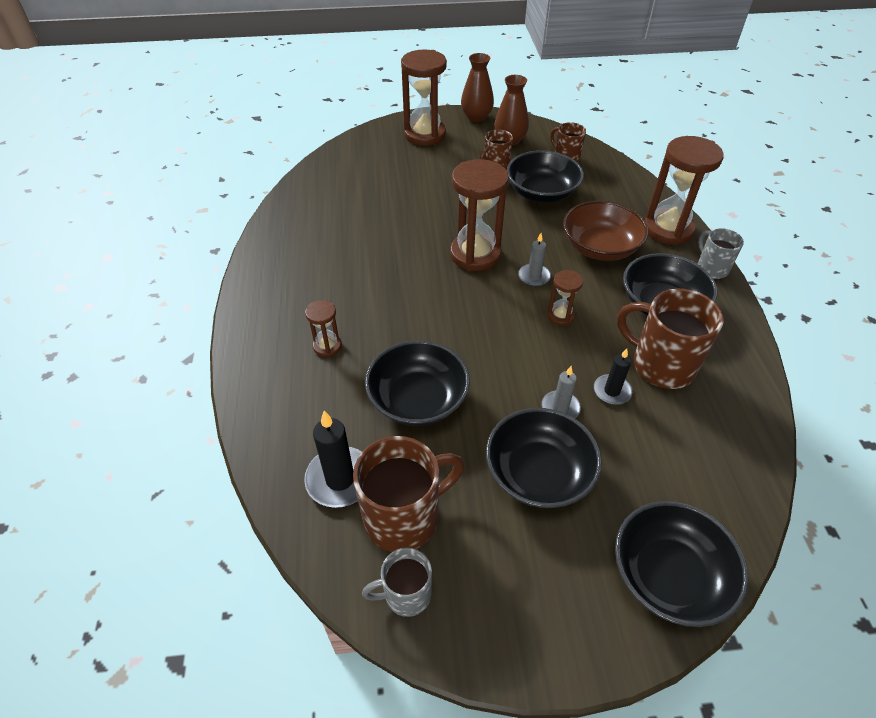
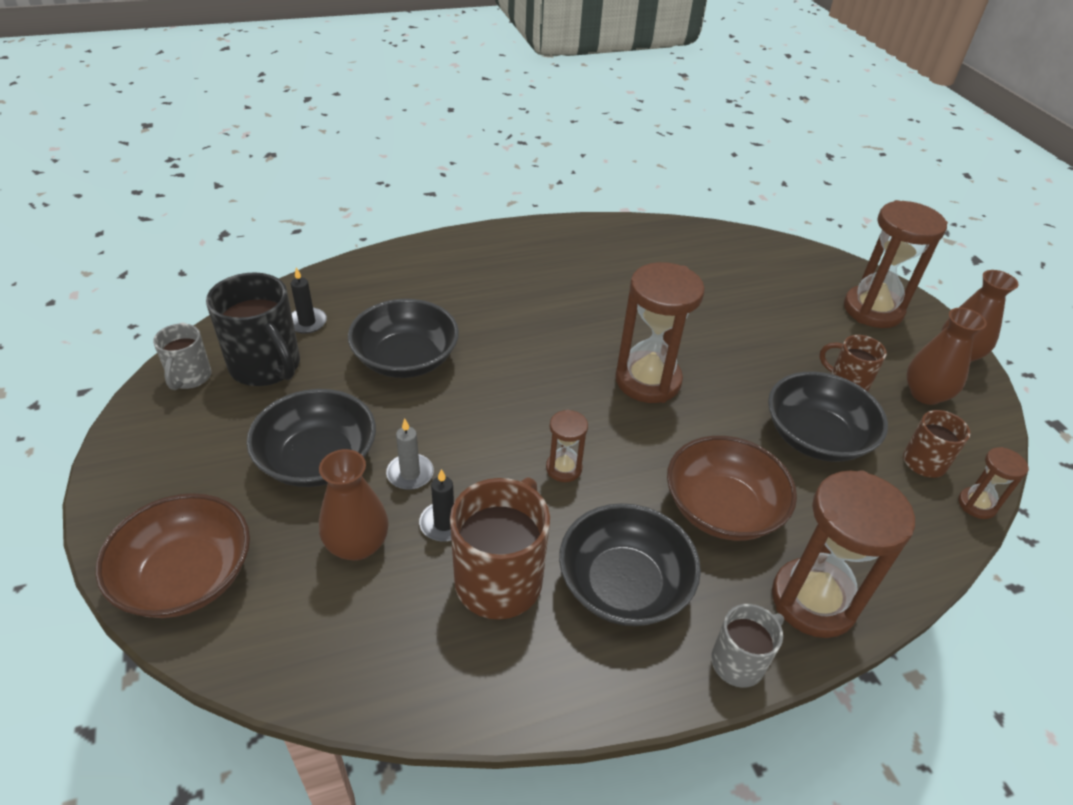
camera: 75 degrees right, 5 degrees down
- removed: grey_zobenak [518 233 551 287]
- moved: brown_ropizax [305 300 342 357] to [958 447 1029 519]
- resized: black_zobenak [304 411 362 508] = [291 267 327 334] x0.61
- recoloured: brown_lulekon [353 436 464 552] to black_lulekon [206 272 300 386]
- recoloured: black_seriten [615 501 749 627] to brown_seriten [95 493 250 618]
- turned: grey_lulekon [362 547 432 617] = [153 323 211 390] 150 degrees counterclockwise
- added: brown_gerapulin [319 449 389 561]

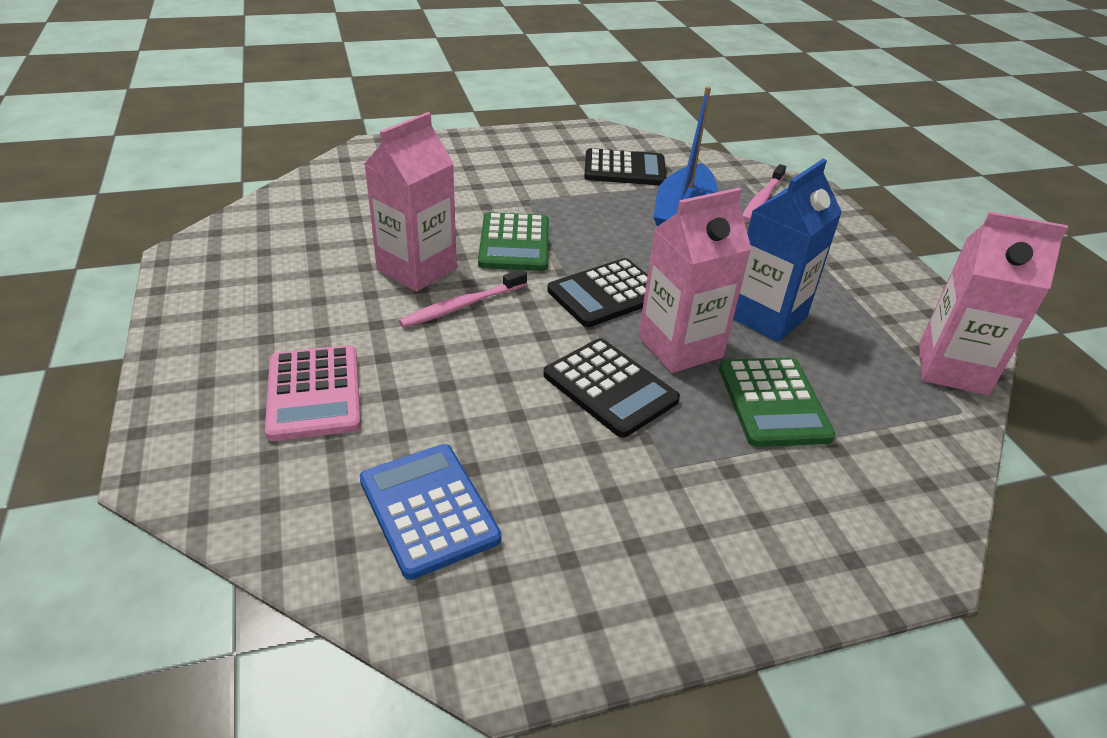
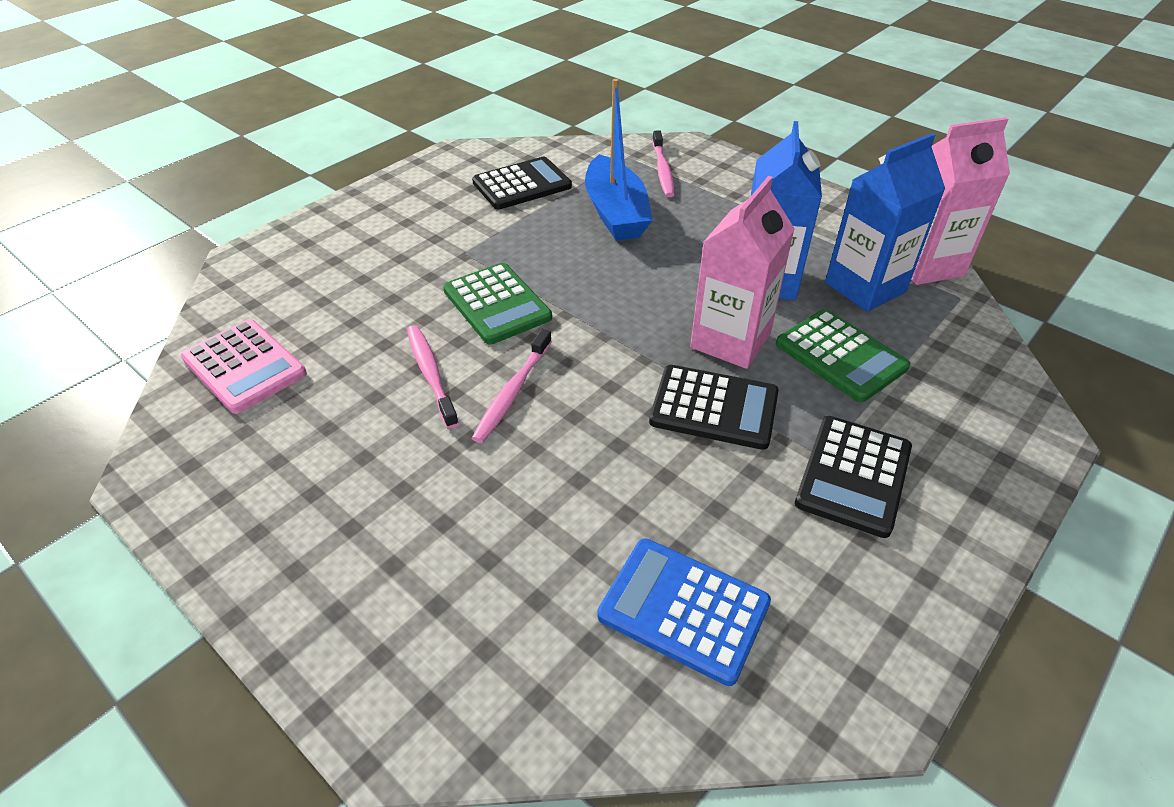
camera: 30 degrees left, 5 degrees up
- replaced: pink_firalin [364 112 457 292] to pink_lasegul [407 325 459 429]
- moved: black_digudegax [547 258 648 327] to [795 416 912 538]
- moved: pink_digudegax [265 345 361 441] to [181 319 307 414]
- added: blue_firalin [825 133 945 312]

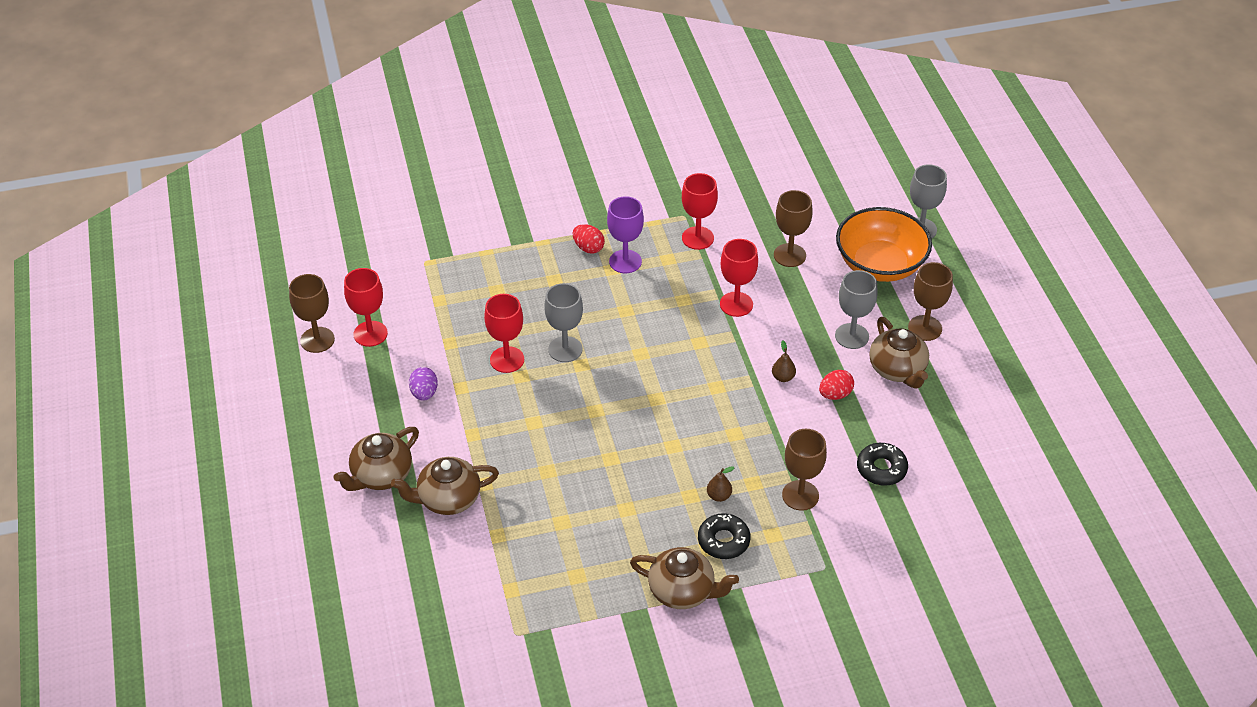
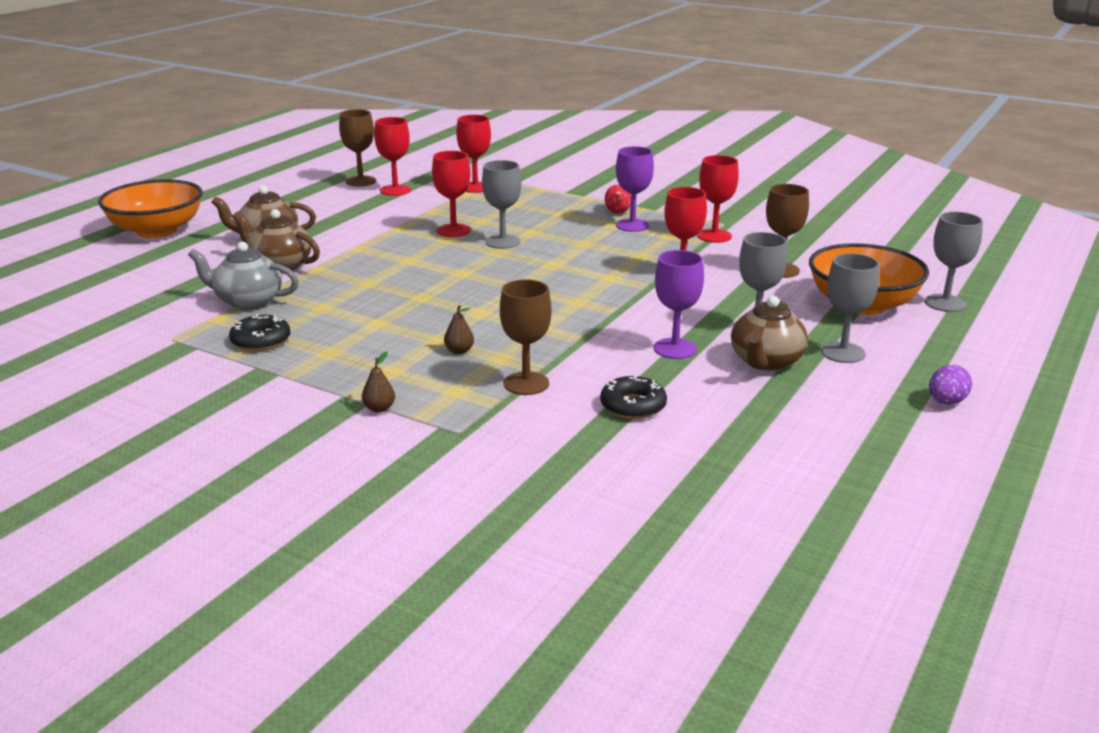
camera: 45 degrees right, 20 degrees down
- recoloured: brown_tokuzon [908 262 953 341] to grey_tokuzon [821 253 879 363]
- moved: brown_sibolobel [772 341 796 382] to [362 351 395 413]
- moved: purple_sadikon [409 367 438 401] to [929 365 972 405]
- replaced: red_sadikon [819 370 854 400] to purple_tokuzon [654 250 704 359]
- moved: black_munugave [698 513 751 559] to [229 314 290 351]
- removed: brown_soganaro [630 547 739 609]
- added: red_tokuzon [456 115 491 193]
- added: orange_seriten [98 179 203 238]
- added: grey_soganaro [188 242 299 310]

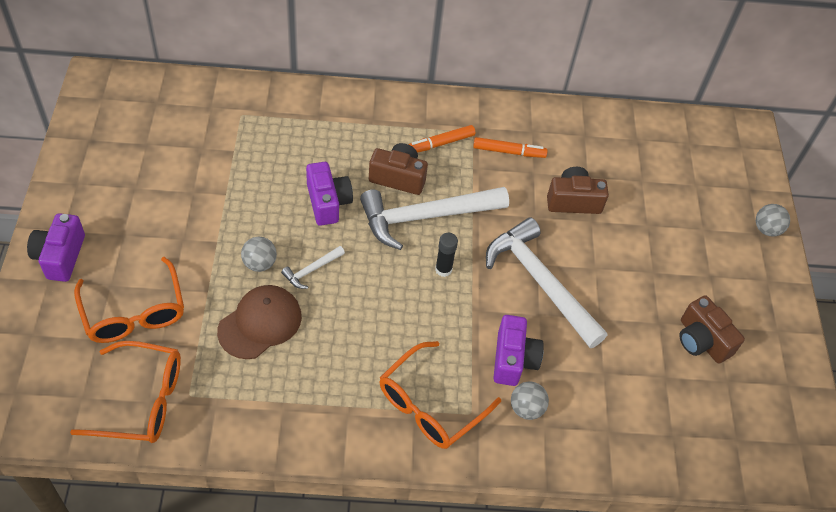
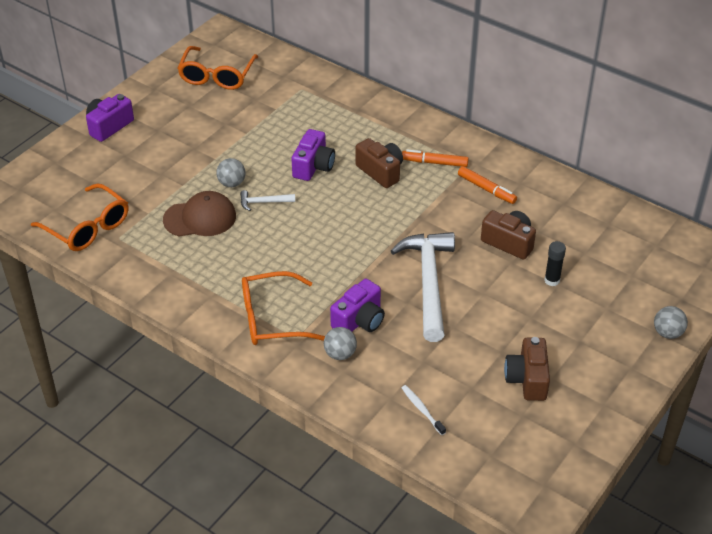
camera: 40 degrees right, 10 degrees down
- removed: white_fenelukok [360 187 509 250]
- moved: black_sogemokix [435 233 458 277] to [544 241 566 286]
- moved: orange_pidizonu [74 257 184 343] to [177 46 258 90]
- added: white_lasegul [402 385 446 435]

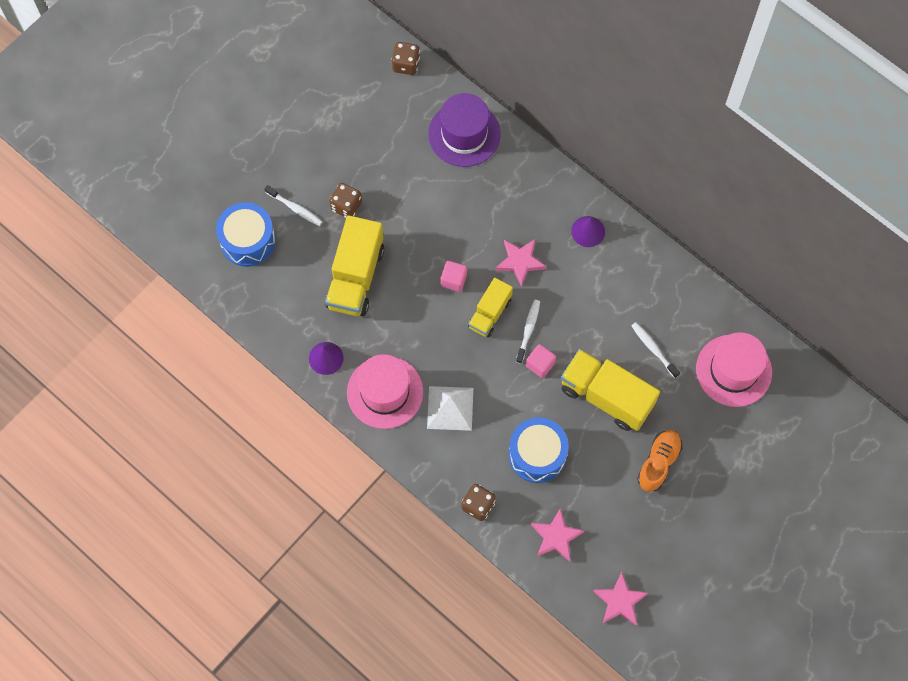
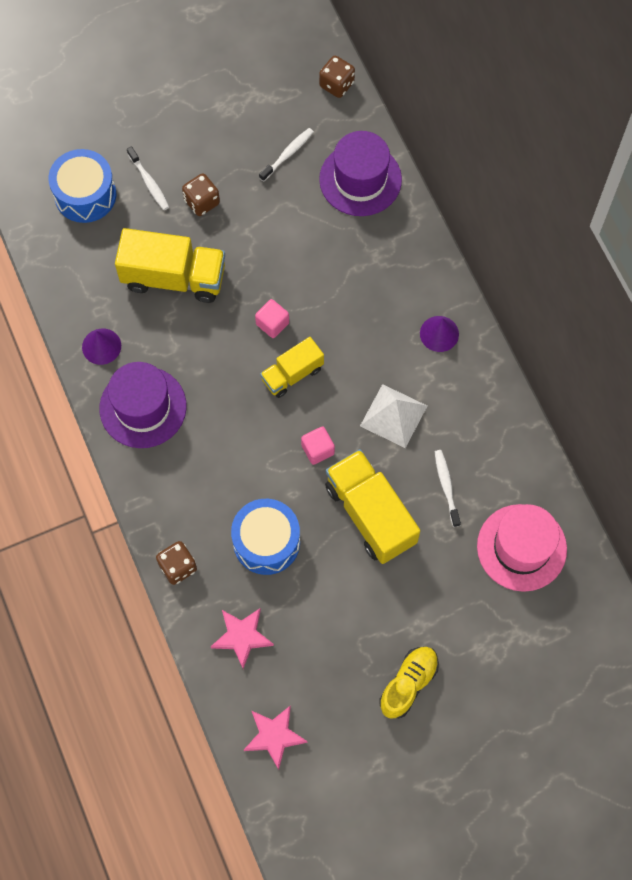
camera: 25 degrees right, 0 degrees up
- turned: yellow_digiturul [325 215 384 316] = [115 228 225 303] 120 degrees counterclockwise
- removed: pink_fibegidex [495 239 546 287]
- moved: white_lasegul [516 300 540 364] to [259 128 314 182]
- recoloured: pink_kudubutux [347 354 423 429] to purple_kudubutux [99 362 187 448]
- moved: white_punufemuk [427 386 473 431] to [360 384 427 448]
- removed: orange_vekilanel [637 430 683 492]
- added: yellow_vekilanel [379 647 439 719]

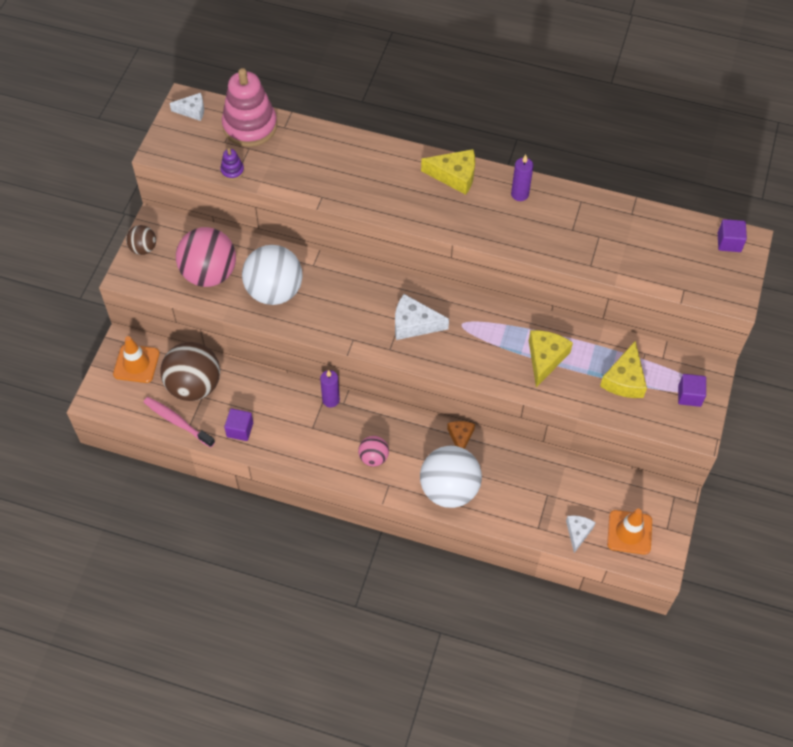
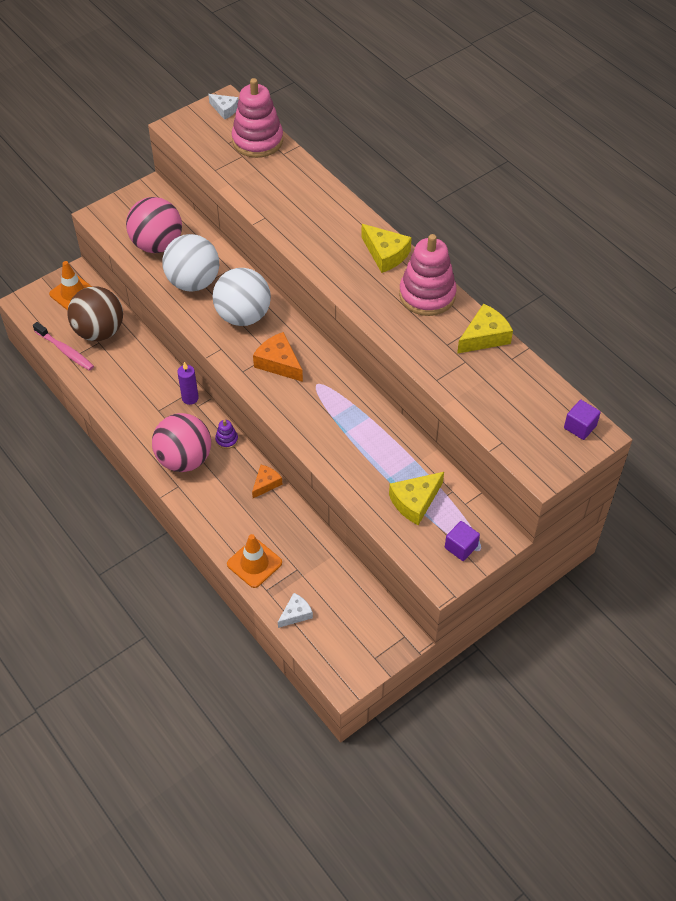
camera: 35 degrees right, 5 degrees down
- moved: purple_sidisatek [220 148 244 180] to [215 420 238 449]
- replaced: purple_zobenak [511 155 534 201] to pink_sidisatek [399 234 457 316]
- removed: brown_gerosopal [126 225 156 255]
- recoloured: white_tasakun [395 294 449 340] to orange_tasakun [253 332 303 382]
- moved: yellow_tasakun [529 330 573 387] to [457 304 513 354]
- turned: pink_lasegul [144 397 215 448] = [33 322 94 371] 150 degrees clockwise
- removed: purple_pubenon [224 408 253 441]
- resized: pink_gerosopal [358 436 389 467] = [152 413 211 472] x1.97
- moved: white_gerosopal [420 446 482 508] to [213 268 271 326]
- moved: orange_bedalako [607 509 652 555] to [227 534 282 588]

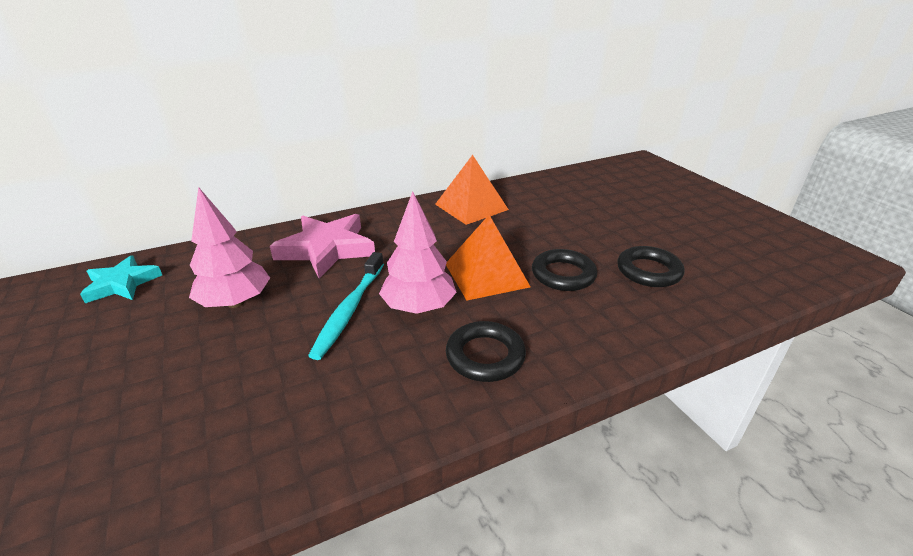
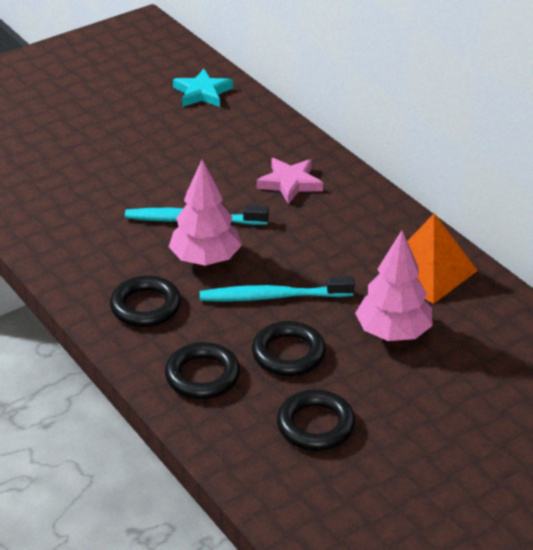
camera: 80 degrees right, 5 degrees up
- moved: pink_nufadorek [189 187 270 308] to [355 230 433 341]
- resized: pink_fibegidex [270 214 375 279] = [256 158 323 204] x0.63
- replaced: orange_punufemuk [446 215 530 300] to turquoise_lasegul [200 276 355 302]
- added: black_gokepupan [165 342 240 399]

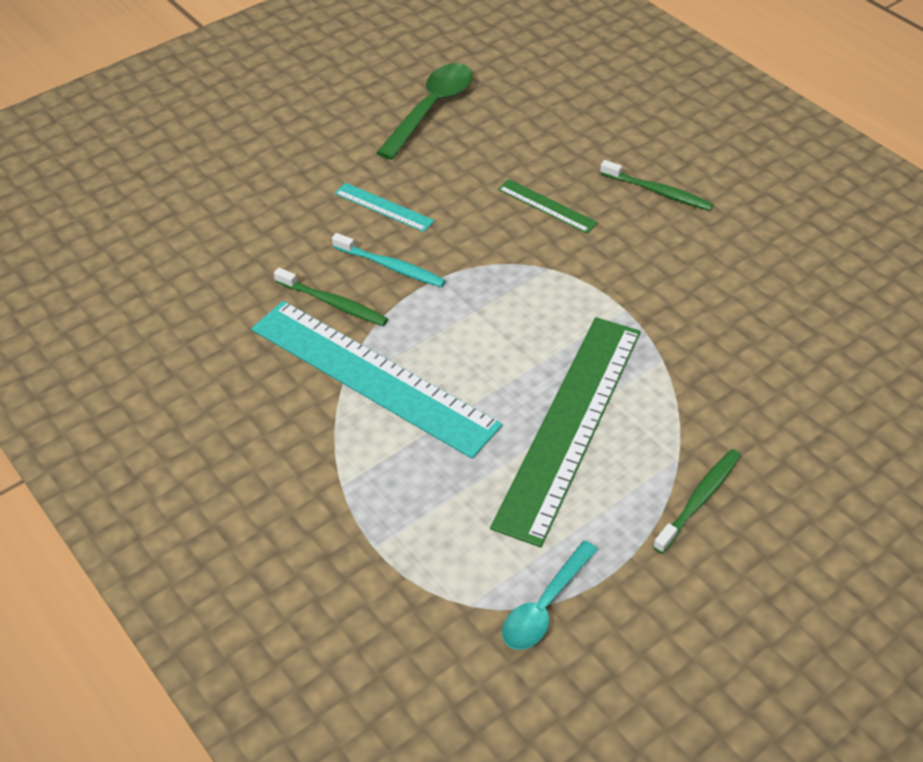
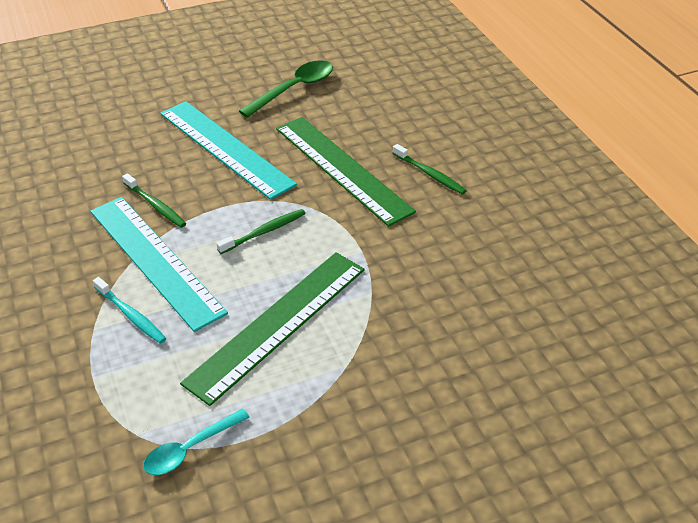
camera: 15 degrees right, 5 degrees down
- resized: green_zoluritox [498 179 598 233] = [276 117 416 227] x2.29
- resized: turquoise_zoluritox [334 183 435 232] = [160 101 297 200] x2.29
- moved: turquoise_lasegul [332 233 446 288] to [93 277 166 344]
- moved: green_lasegul [653 449 741 554] to [216 209 306 254]

